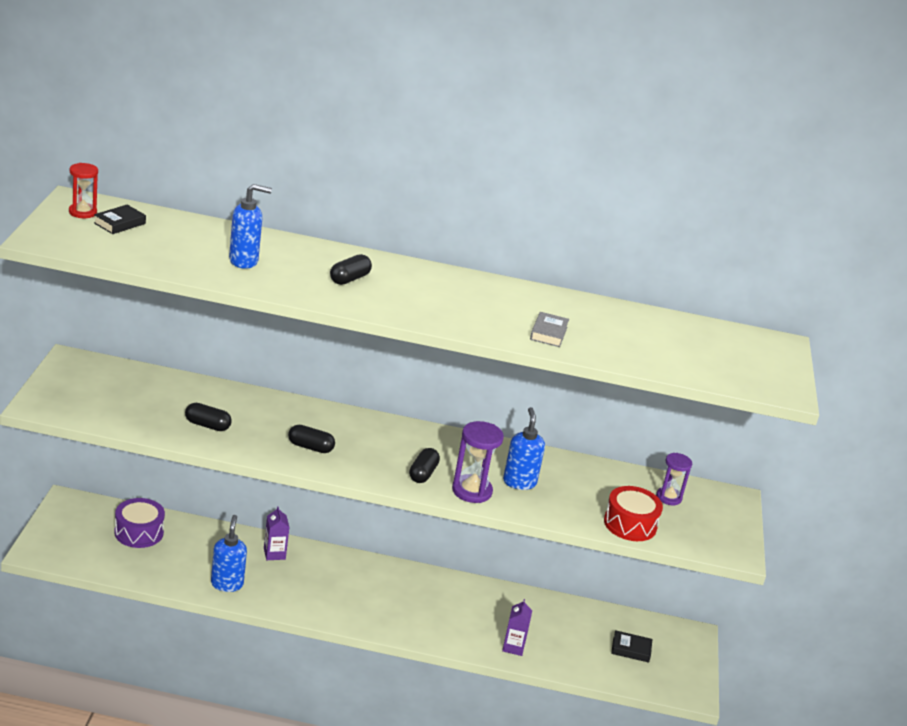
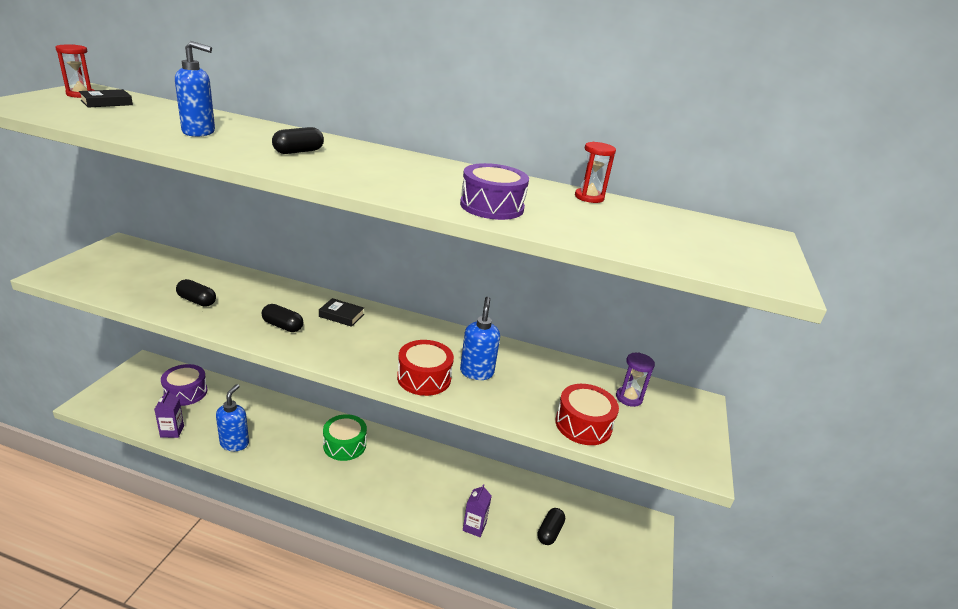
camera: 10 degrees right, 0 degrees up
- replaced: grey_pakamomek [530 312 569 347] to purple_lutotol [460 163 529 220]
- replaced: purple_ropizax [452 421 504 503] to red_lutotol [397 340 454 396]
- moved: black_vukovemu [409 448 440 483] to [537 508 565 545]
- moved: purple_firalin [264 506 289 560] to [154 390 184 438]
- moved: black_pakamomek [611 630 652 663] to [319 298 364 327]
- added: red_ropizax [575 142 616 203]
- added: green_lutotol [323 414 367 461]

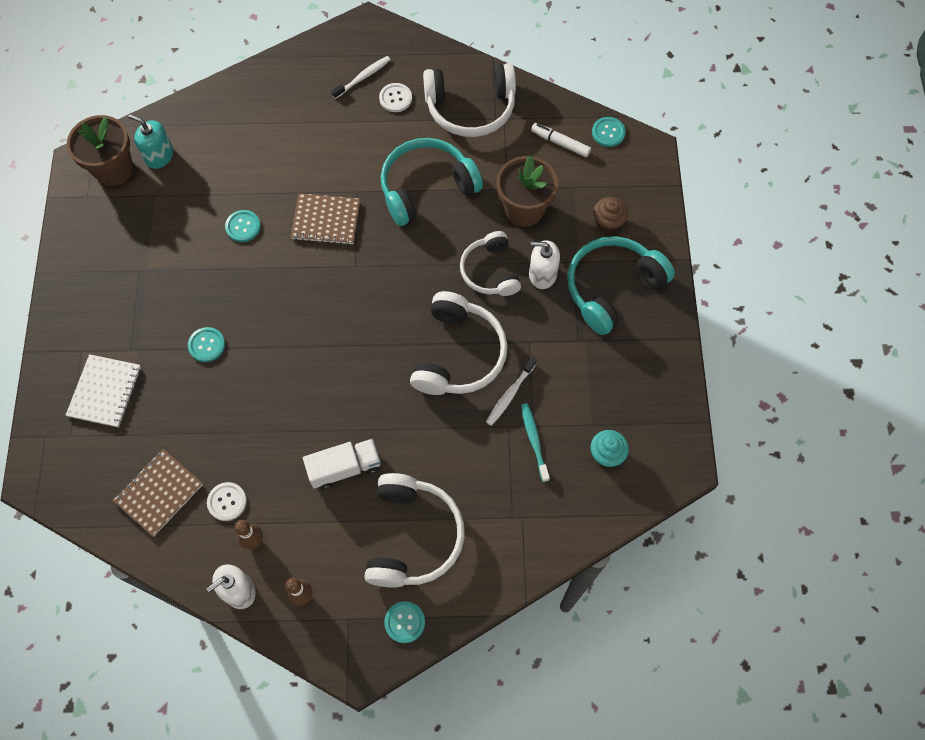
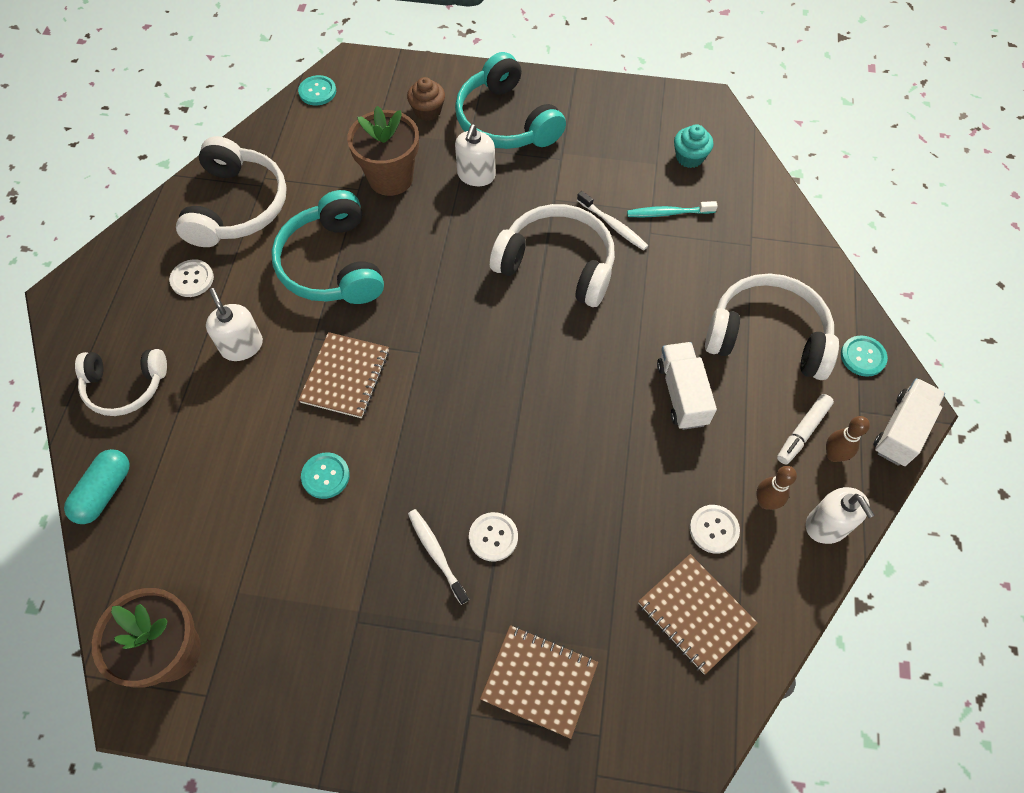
camera: 80 degrees left, 5 degrees down
- moved: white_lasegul [331 56 391 99] to [408 509 469 605]
- removed: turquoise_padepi [128 114 173 169]
- moved: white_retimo [531 123 591 157] to [777 394 834 464]
- moved: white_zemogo [460 231 521 296] to [75 349 167 416]
- recoloured: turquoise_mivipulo [188 327 225 362] to white_mivipulo [469 512 518 561]
- recoloured: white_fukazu [66 354 141 428] to brown_fukazu [480 625 598 739]
- added: white_padepi [206 288 263 361]
- added: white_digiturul [873 378 945 466]
- added: turquoise_vukovemu [64 449 130 524]

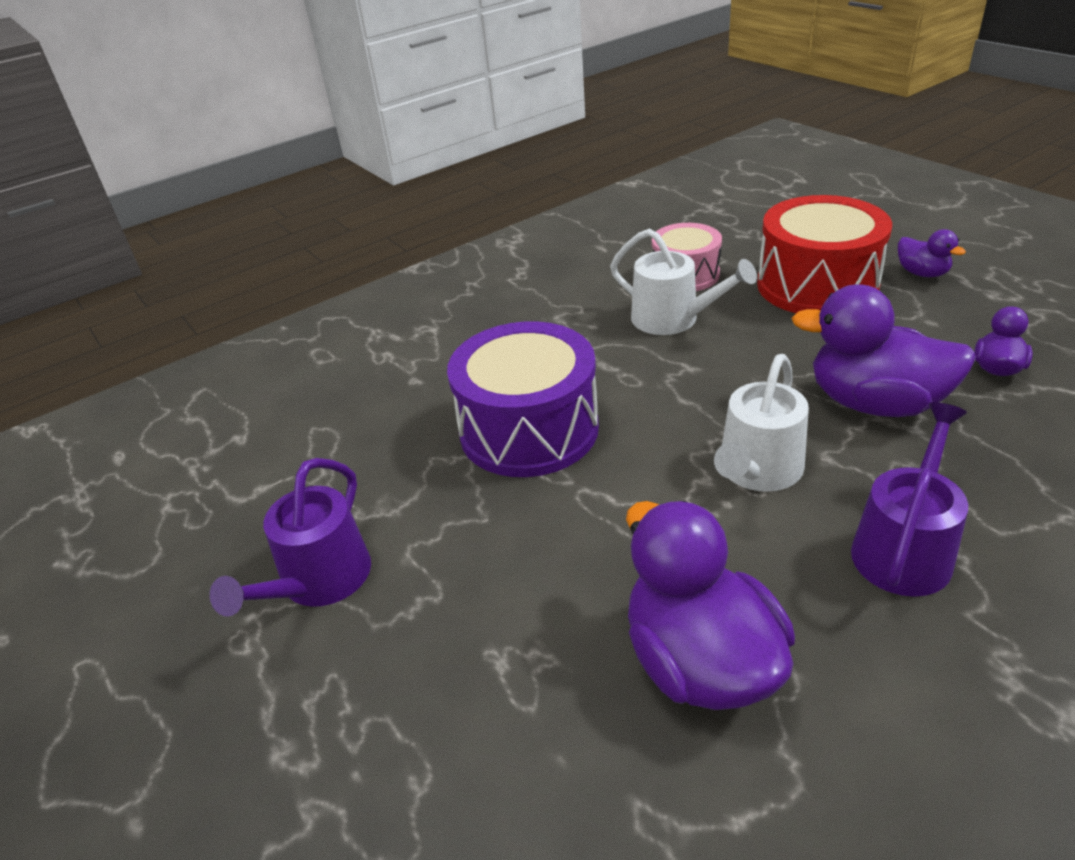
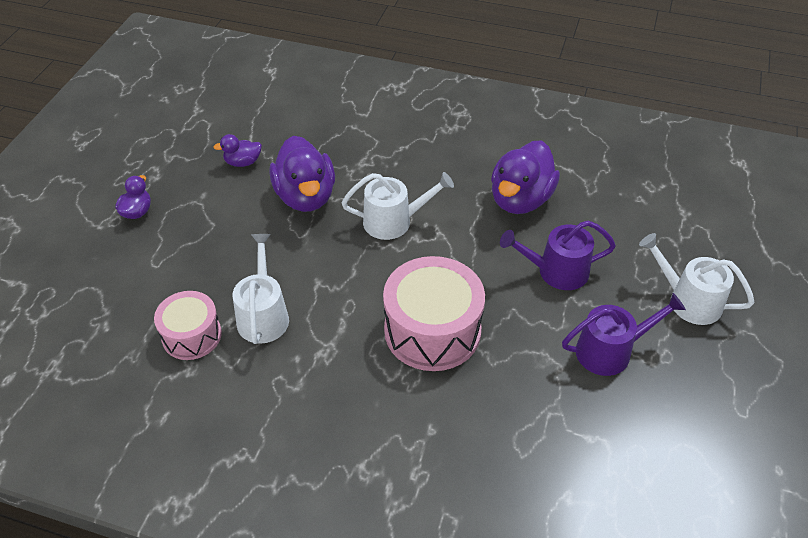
camera: 130 degrees left, 10 degrees up
- removed: red_lutotol [757 195 892 313]
- recoloured: purple_lutotol [447 321 599 477] to pink_lutotol [383 256 485 371]
- moved: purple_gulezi [851 402 968 597] to [500 221 616 290]
- added: white_gulezi [639 233 755 325]

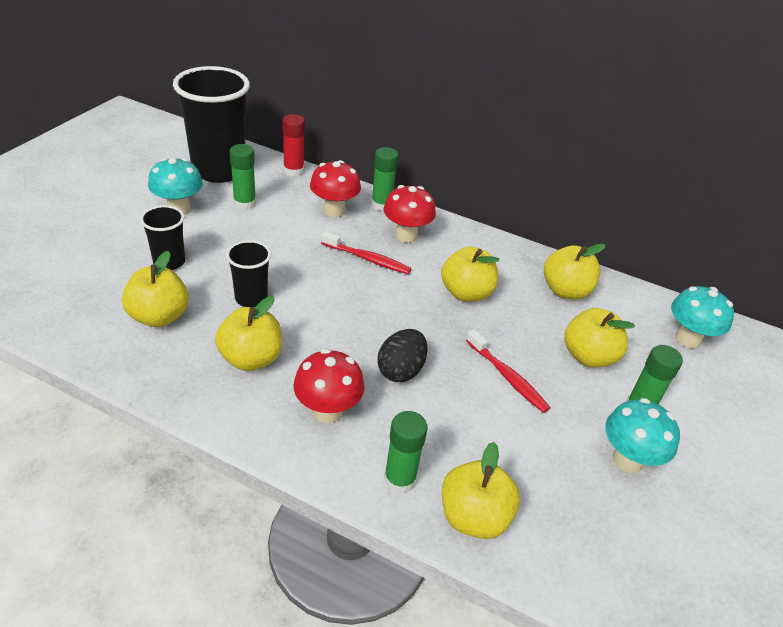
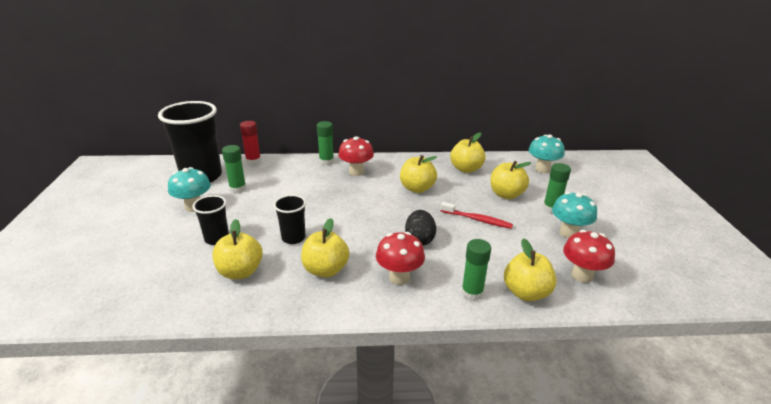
camera: 25 degrees left, 10 degrees down
- moved: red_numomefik [310 160 361 217] to [563 230 615 283]
- removed: red_lasegul [321 231 411 274]

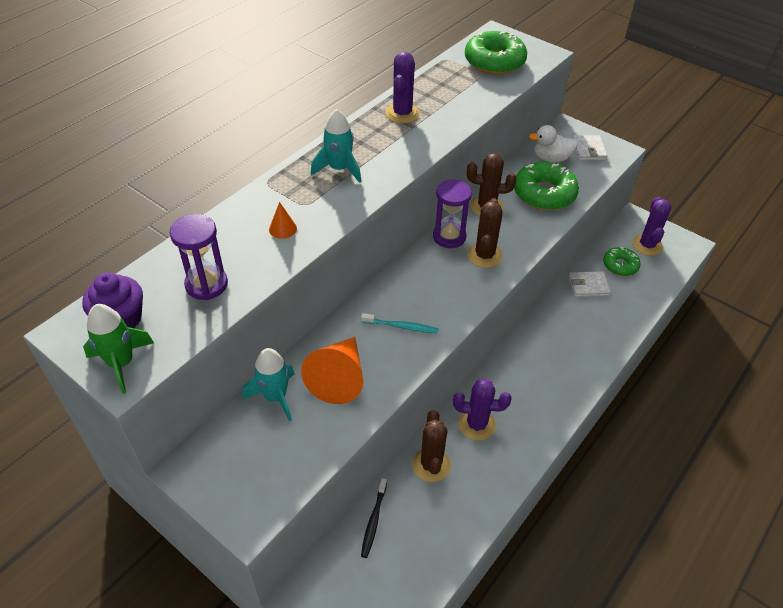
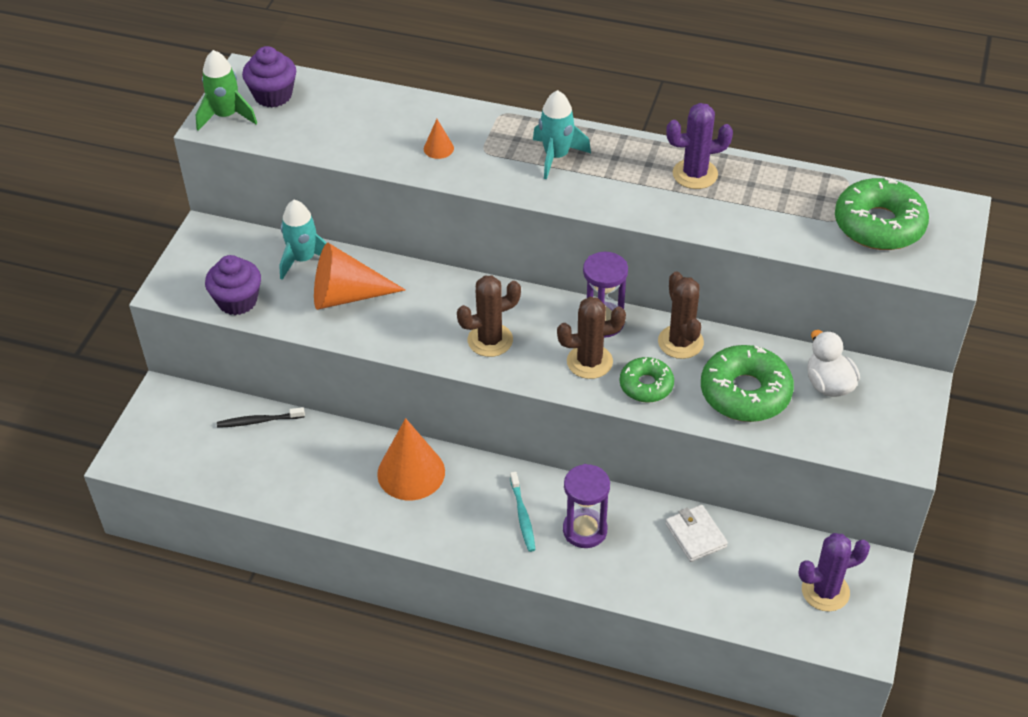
camera: 70 degrees right, 0 degrees up
- removed: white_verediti [573 135 608 161]
- moved: purple_ropizax [170 214 228 300] to [563 464 610 548]
- moved: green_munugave [603 247 641 276] to [620 357 674 403]
- moved: turquoise_lasegul [361 313 439 333] to [510 472 535 552]
- replaced: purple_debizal [453 379 512 440] to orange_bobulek [377 418 445 500]
- moved: brown_debizal [412 410 451 482] to [457 275 521 357]
- added: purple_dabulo [205 255 261 315]

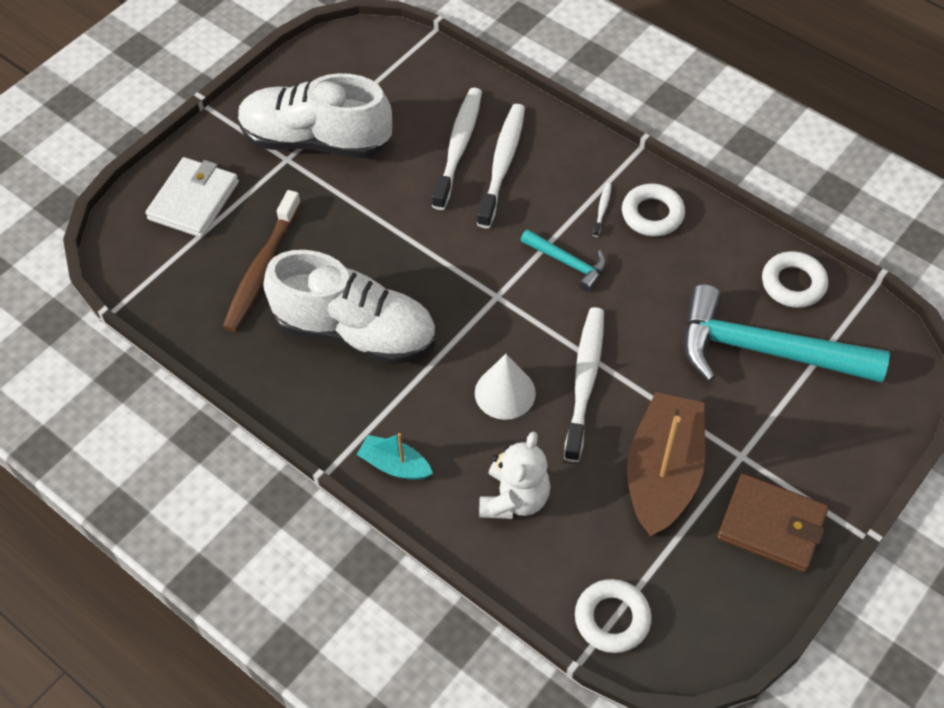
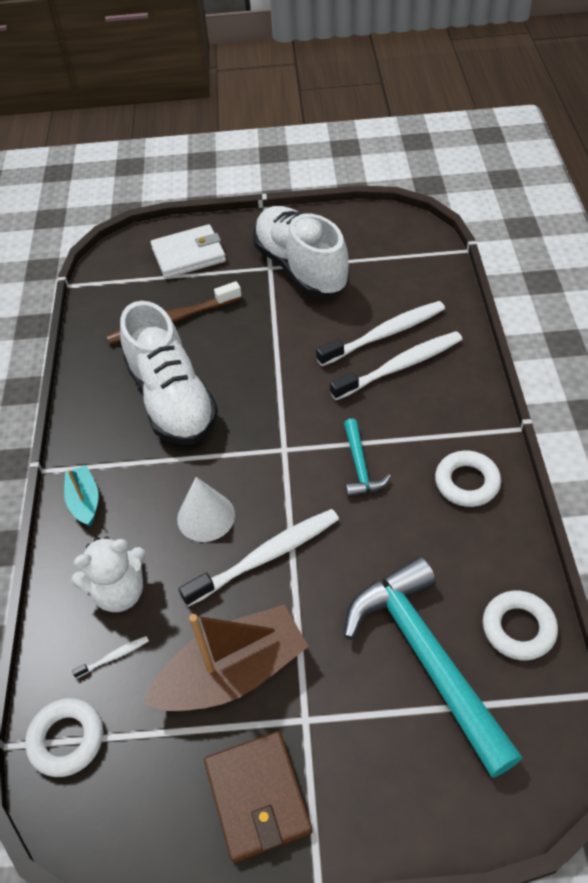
camera: 50 degrees right, 5 degrees down
- moved: white_lasegul [593 183 611 237] to [72 636 149 678]

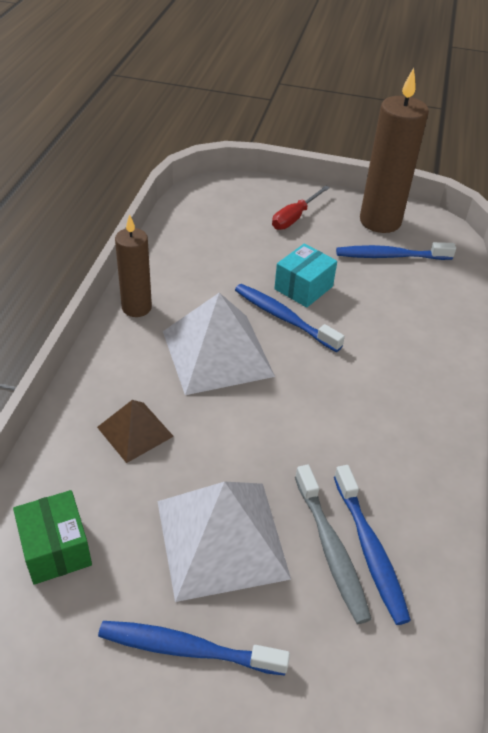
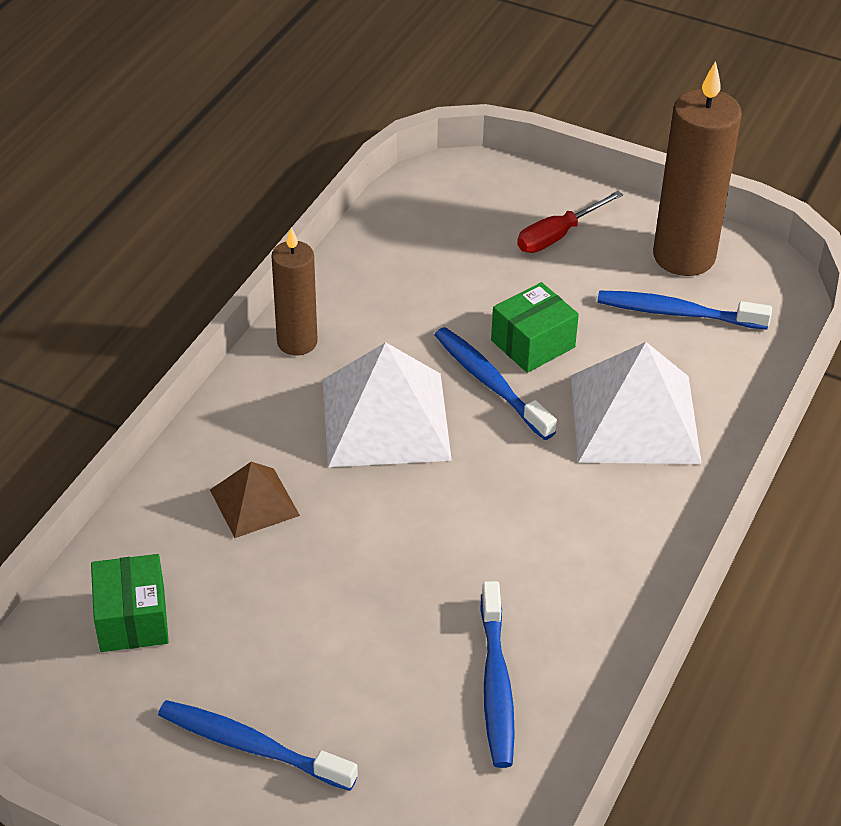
camera: 15 degrees right, 0 degrees up
- recoloured: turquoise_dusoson [274 243 337 308] to green_dusoson [491 282 579 373]
- removed: grey_lasegul [295 464 371 624]
- moved: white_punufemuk [157 482 291 602] to [571 342 702 464]

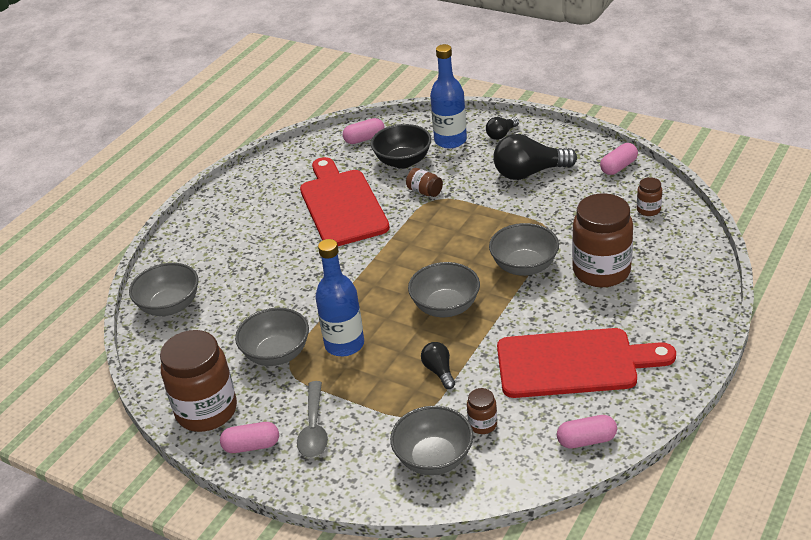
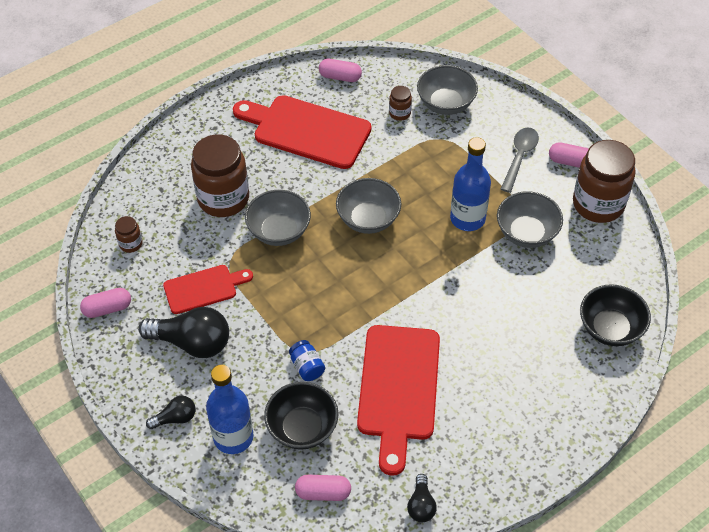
camera: 160 degrees left, 15 degrees up
- recoloured: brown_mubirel [406 168 443 197] to blue_mubirel [289 340 325 381]
- recoloured: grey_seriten [129 263 199 316] to black_seriten [580 284 651 346]
- moved: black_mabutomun [421 342 455 389] to [407 474 437 522]
- added: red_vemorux [163 265 253 314]

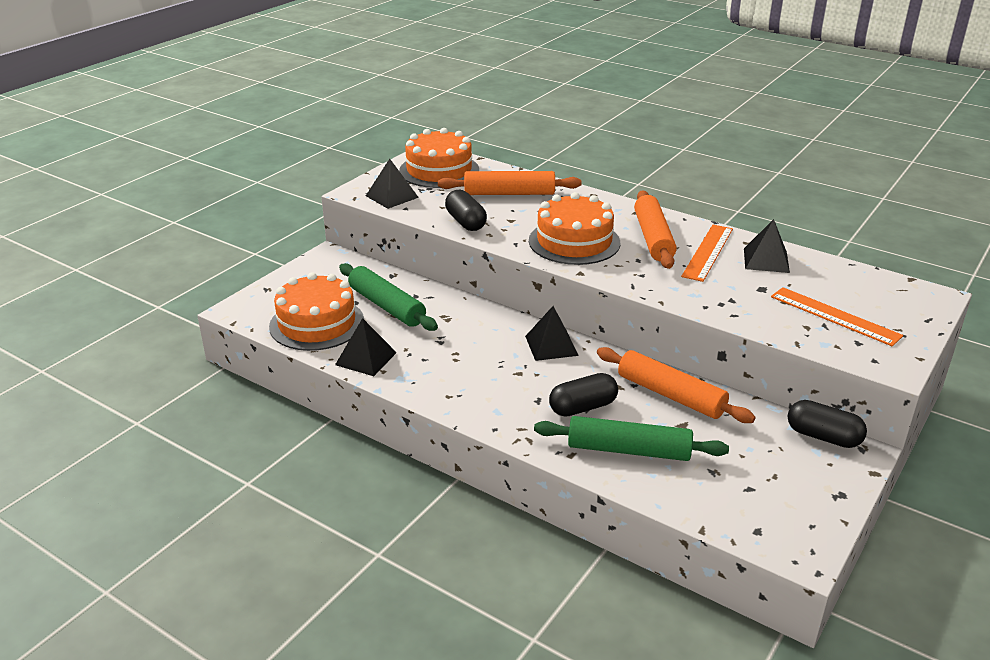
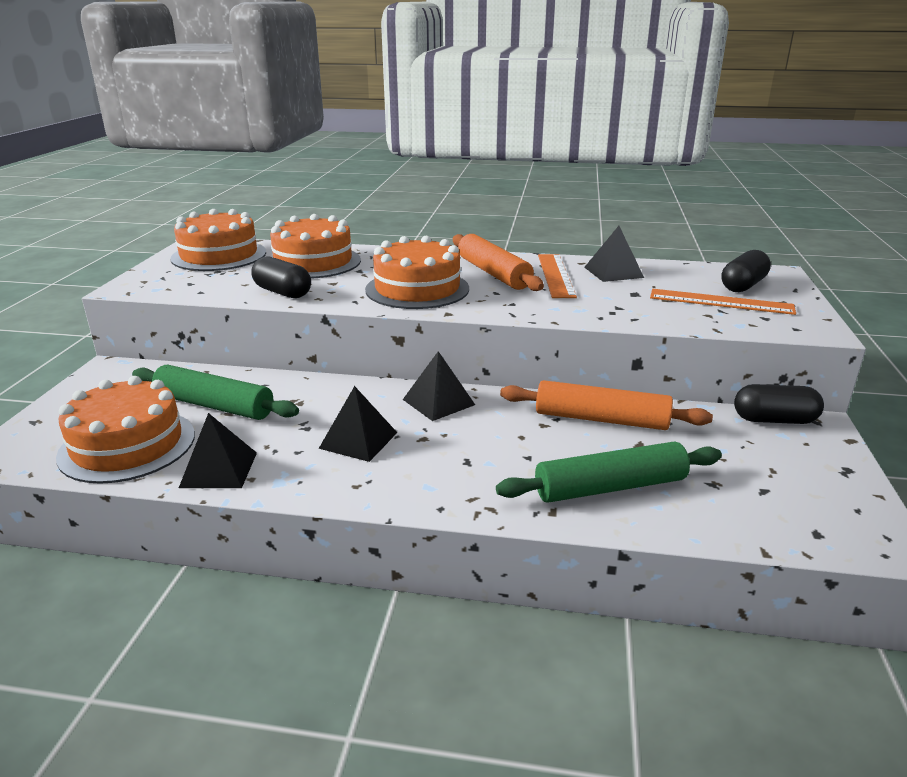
camera: 25 degrees left, 5 degrees down
- moved: black_punufemuk [366 159 419 209] to [319 386 397 462]
- replaced: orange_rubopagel [438 171 582 195] to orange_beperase [270 214 361 279]
- moved: black_vukovemu [549 373 618 417] to [721 250 771 292]

